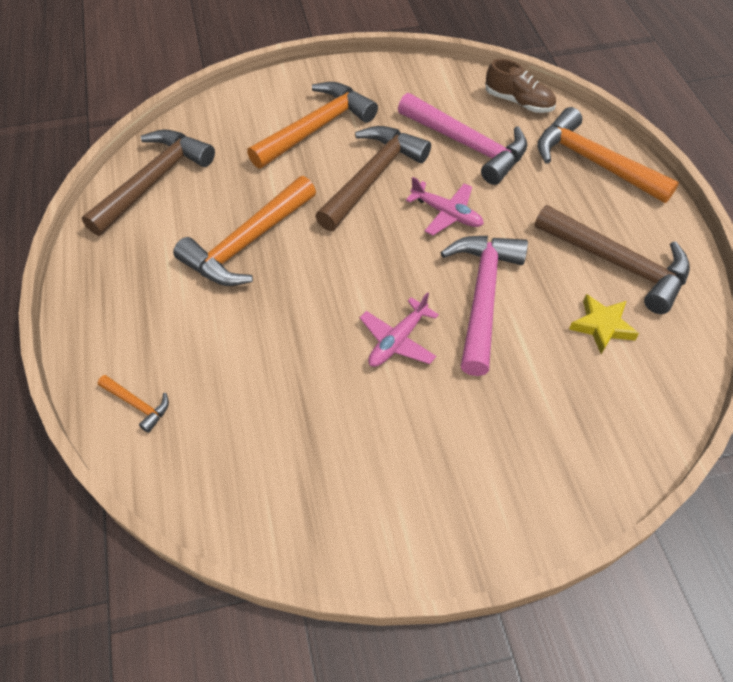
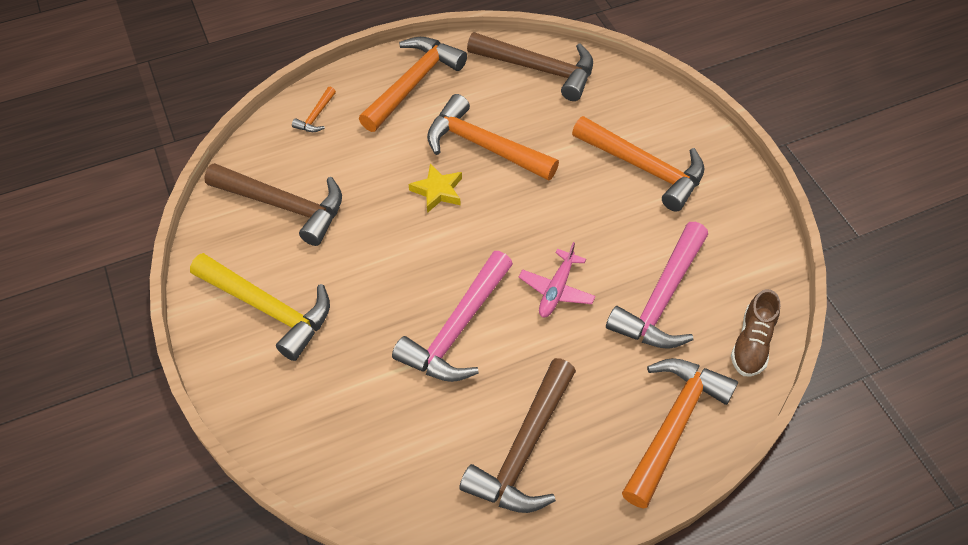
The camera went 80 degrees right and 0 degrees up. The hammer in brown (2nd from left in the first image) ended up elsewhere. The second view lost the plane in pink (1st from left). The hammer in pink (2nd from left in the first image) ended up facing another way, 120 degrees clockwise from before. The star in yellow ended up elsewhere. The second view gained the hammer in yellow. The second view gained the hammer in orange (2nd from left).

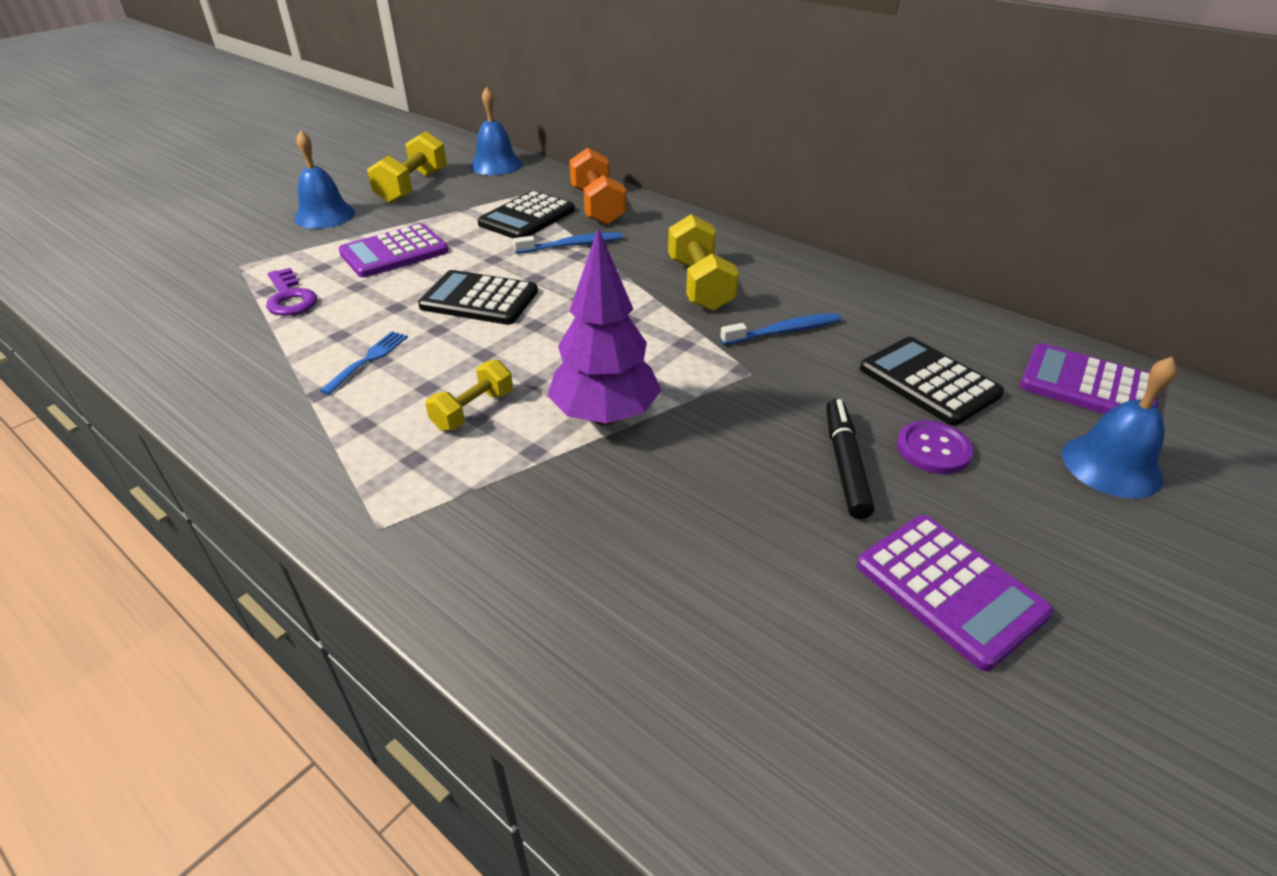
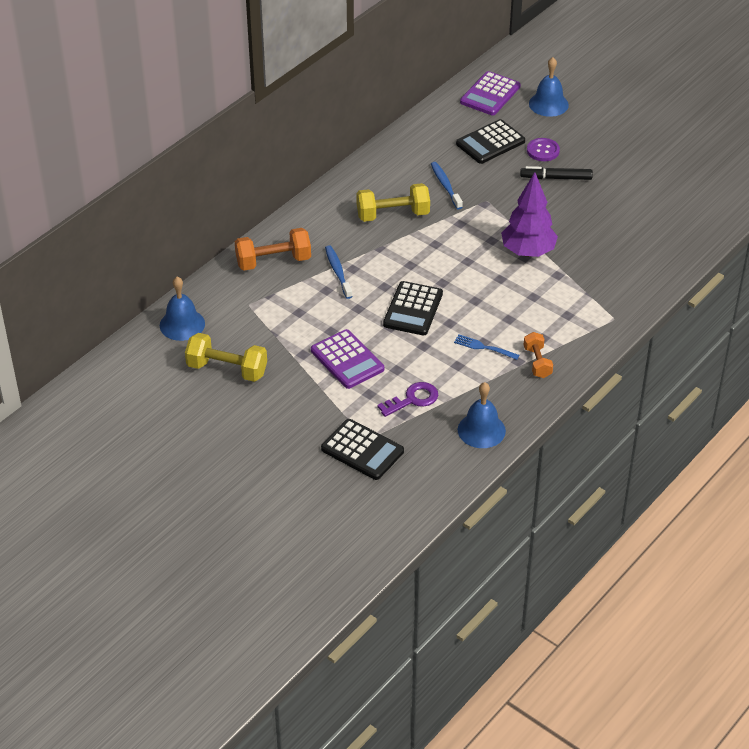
The camera went 90 degrees left and 5 degrees up. The bell in blue (1st from left in the first image) ended up elsewhere. The second view lost the dumbbell in yellow (2nd from left). The calculator in black (2nd from left in the first image) ended up elsewhere. The second view lost the calculator in purple (2nd from left). The second view gained the dumbbell in orange (2nd from left).

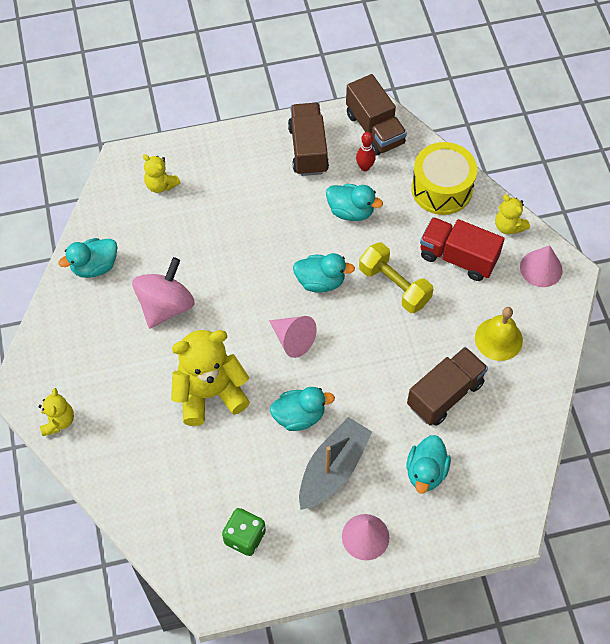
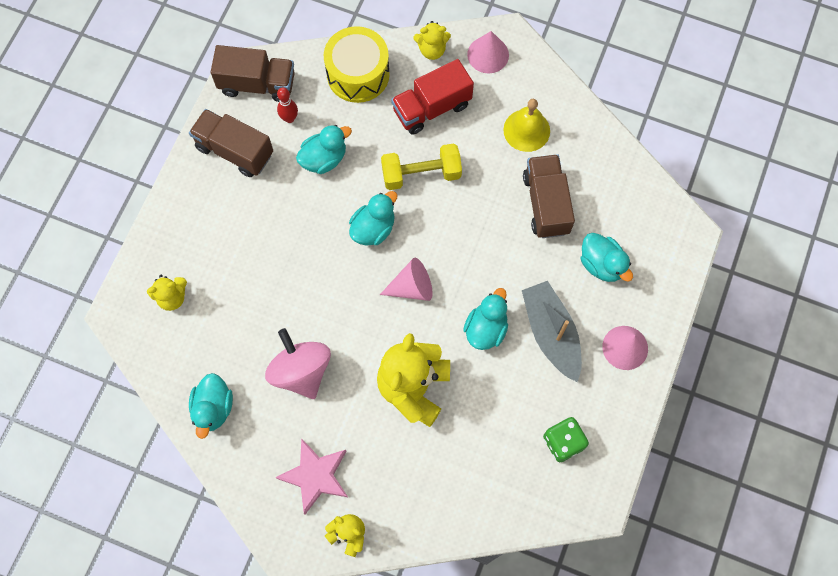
The camera went 55 degrees left and 10 degrees up. The second view gained the star in pink.

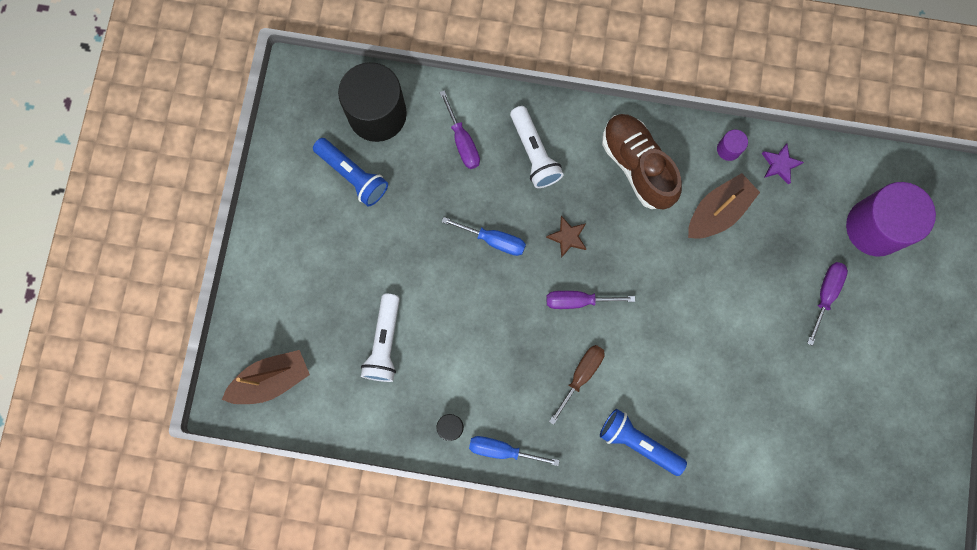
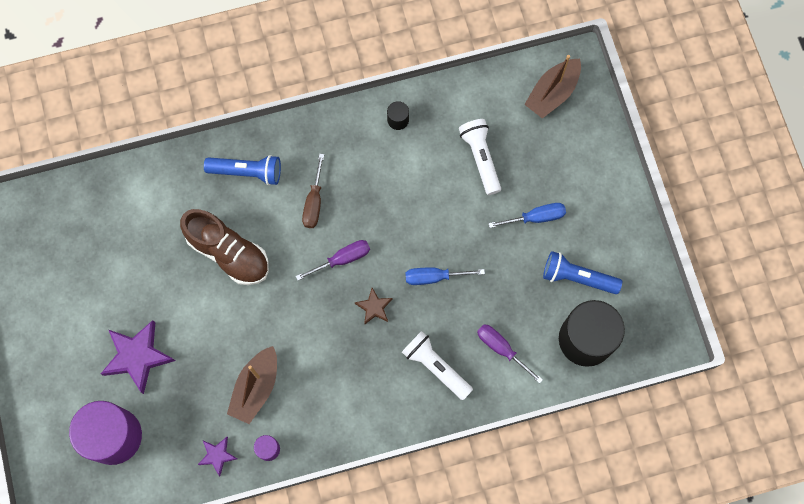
The camera went 155 degrees right and 5 degrees down. The screwdriver in blue (2nd from left) ended up elsewhere. The shoe in brown ended up elsewhere. Where the screwdriver in purple (3rd from left) stood, the star in purple (1st from left) came to stand.

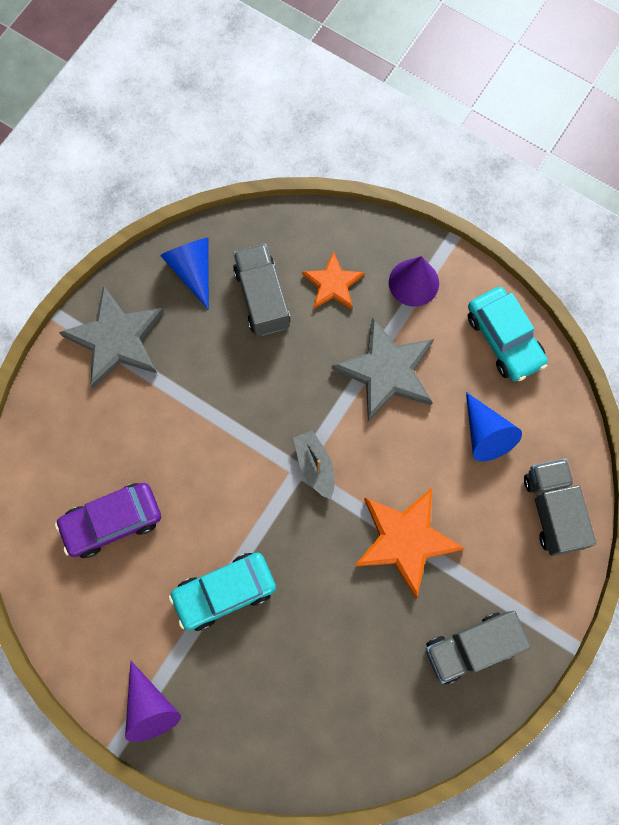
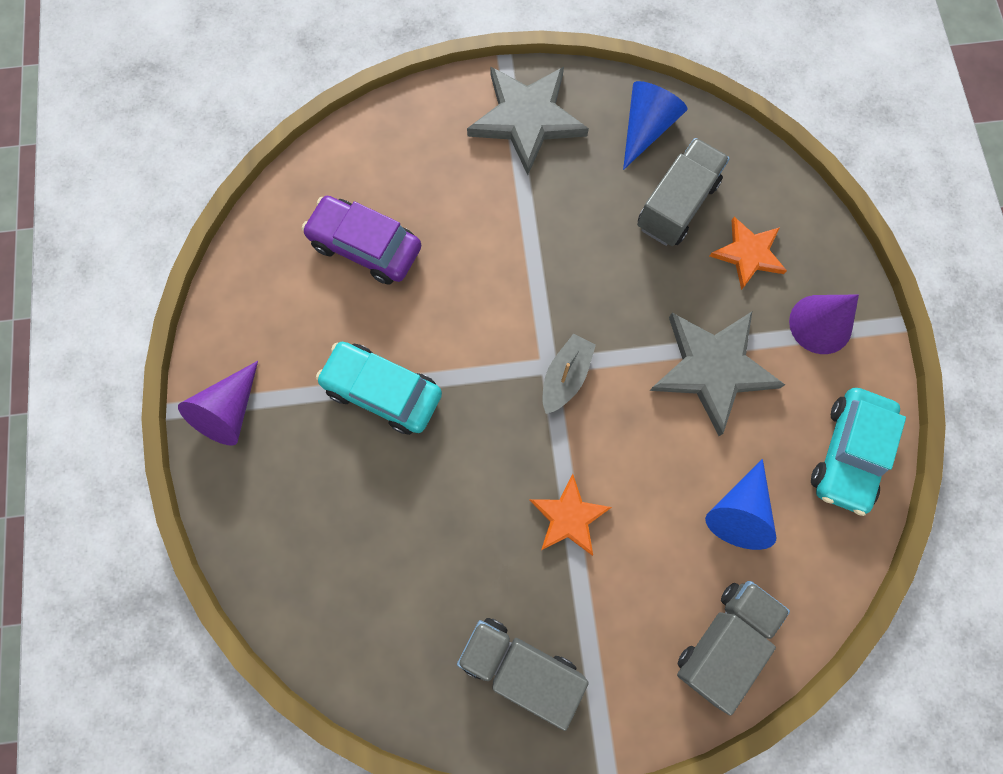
The camera went 50 degrees right and 0 degrees up. The size of the star in orange (2nd from left in the first image) changed by a factor of 0.60.

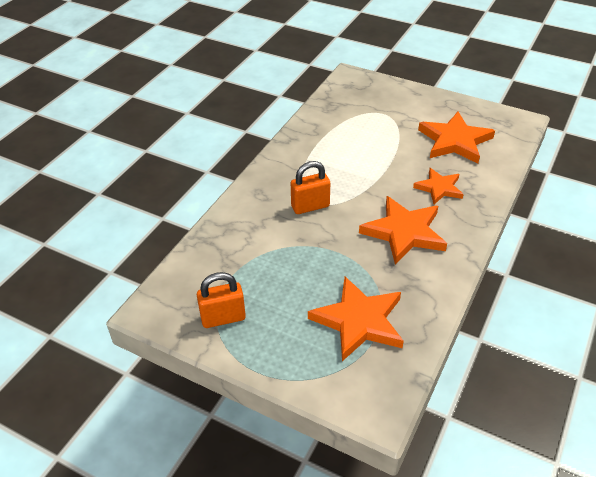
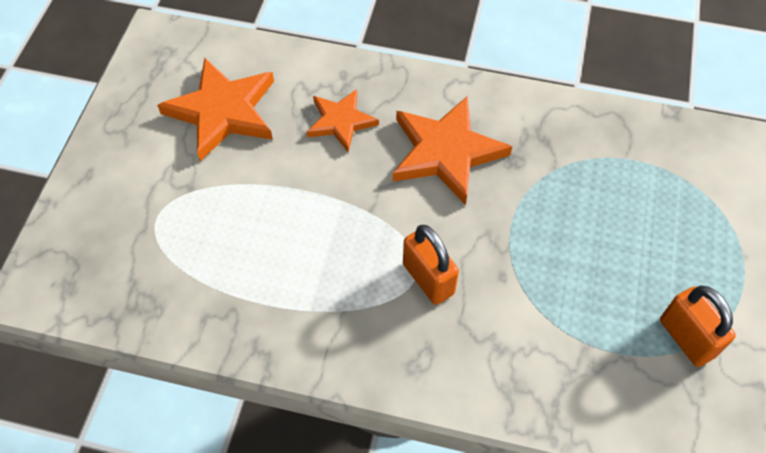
The camera went 105 degrees left and 15 degrees up. The second view lost the star in orange (1st from left).

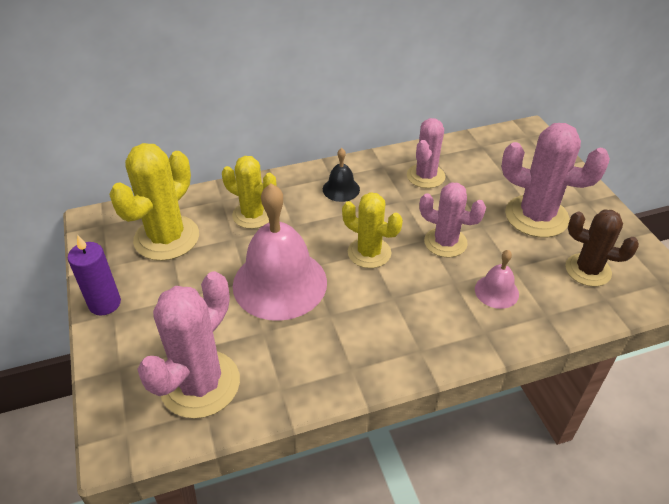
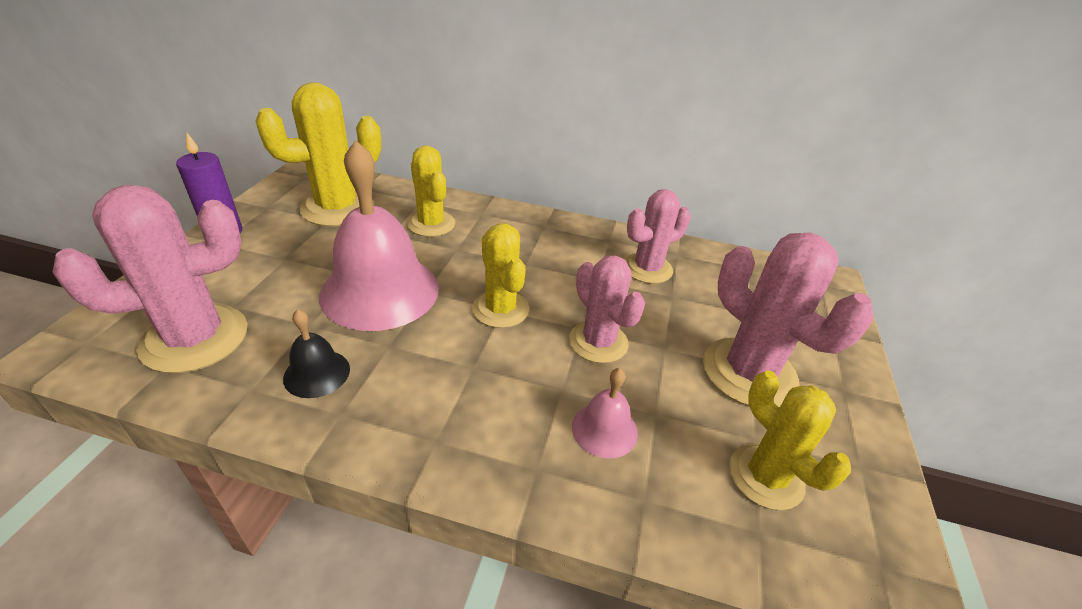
The camera went 30 degrees right and 5 degrees down. The bell in black ended up elsewhere. What was the cactus in brown turned into the cactus in yellow (4th from left).

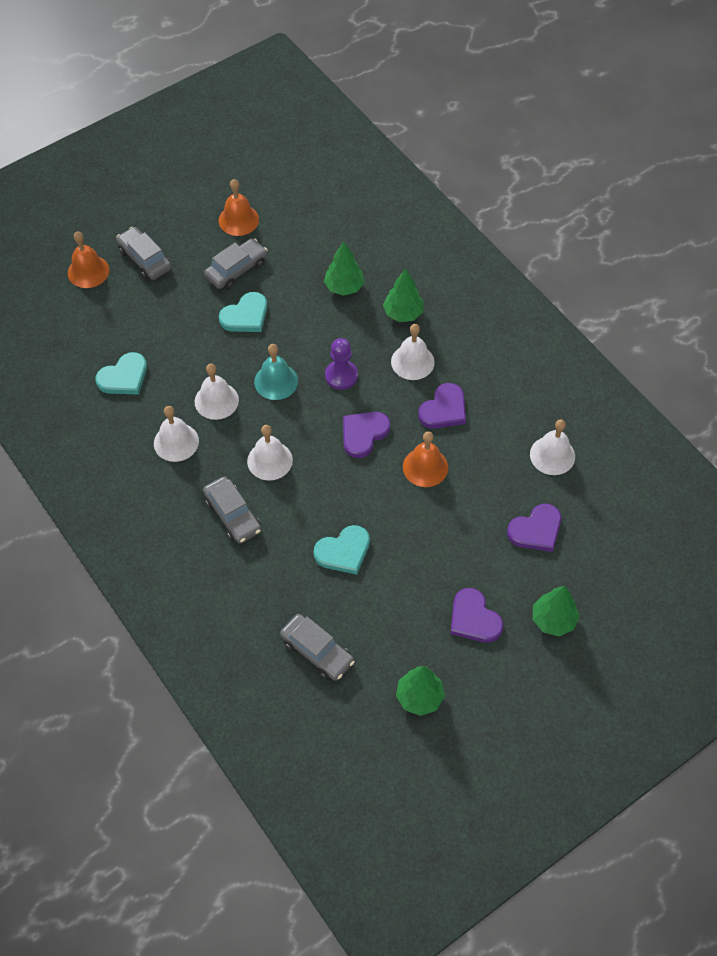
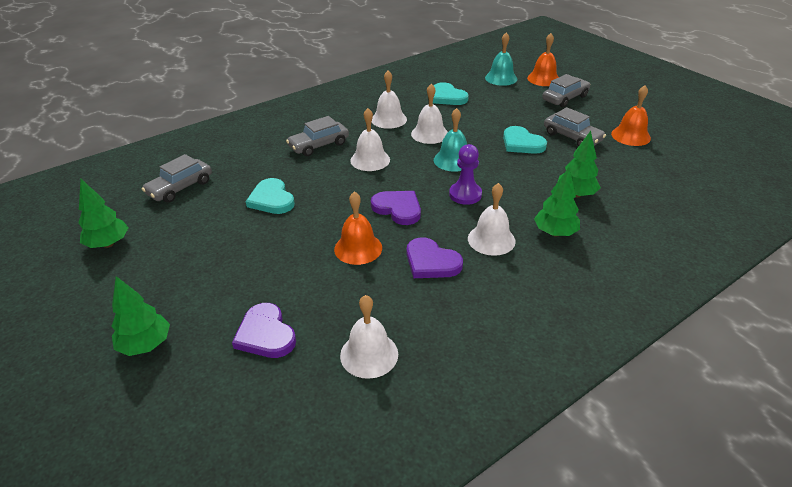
The camera went 90 degrees right and 20 degrees down. The second view lost the heart in purple (3rd from left). The second view gained the bell in turquoise (2nd from left).

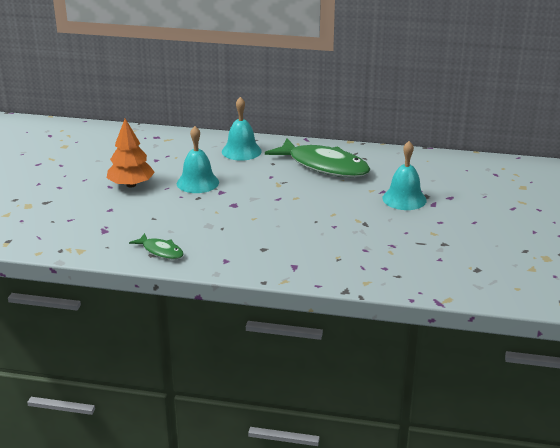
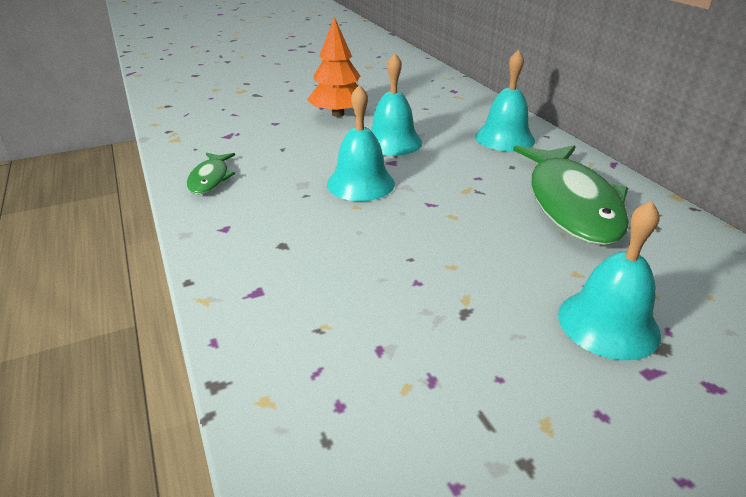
The camera went 55 degrees right and 5 degrees up. The second view gained the bell in turquoise (1st from left).

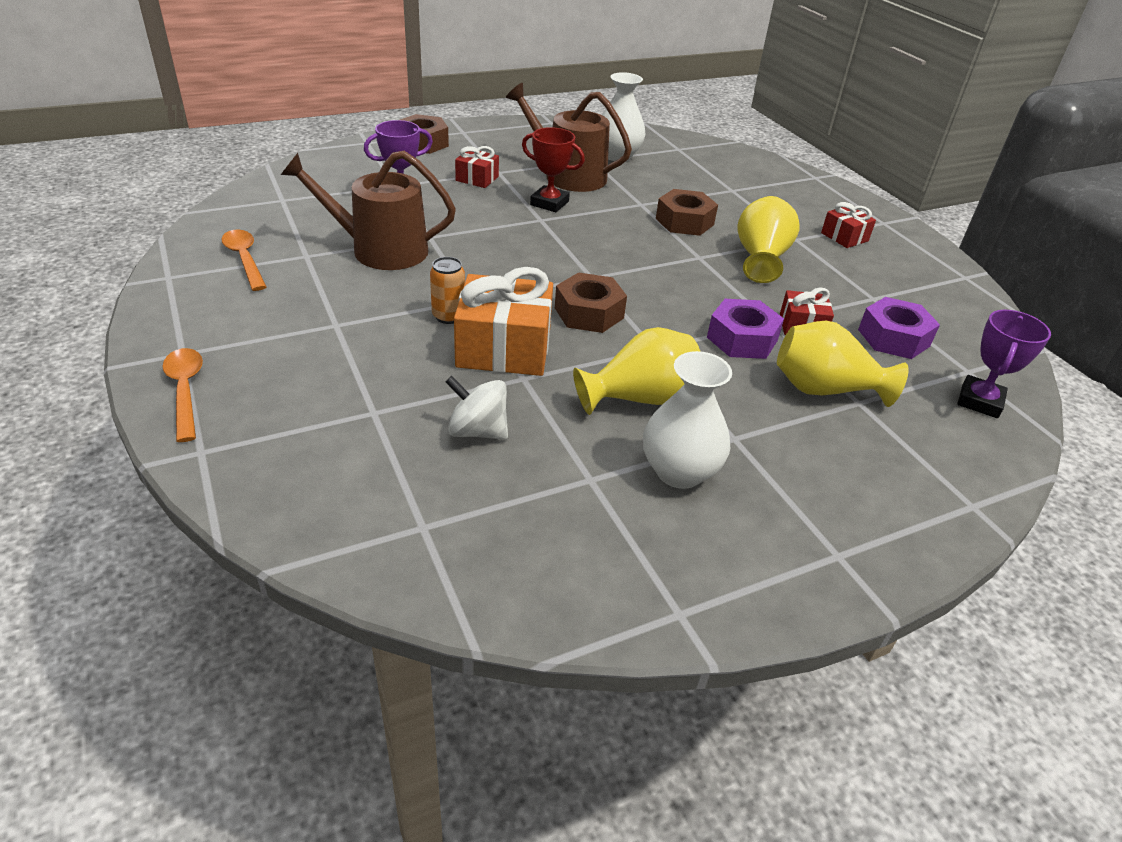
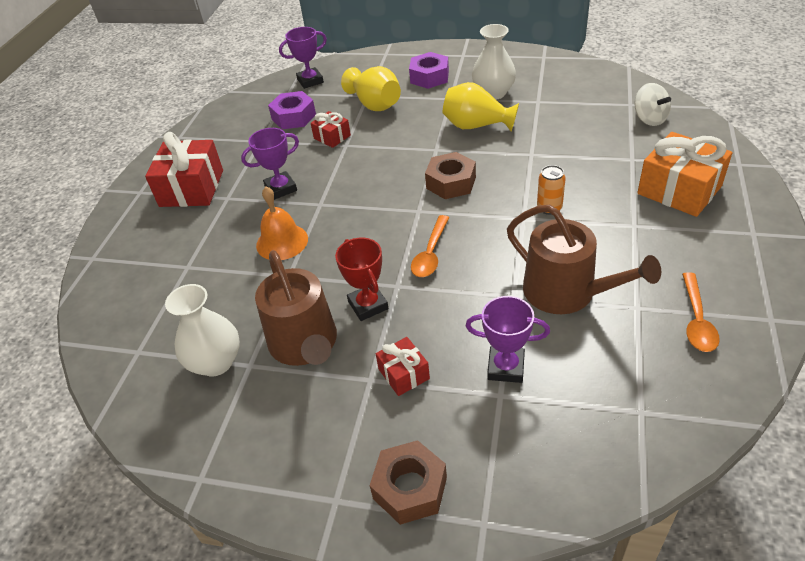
The camera went 135 degrees left and 5 degrees up. The spoon in orange (1st from left) ended up elsewhere. The spinning top in white ended up elsewhere. The gift in orange ended up elsewhere. Where the nut in brown (3rd from left) stood, the bell in orange came to stand. The nut in purple (1st from left in the first image) ended up elsewhere. Where the vase in yellow (2nd from left) stood, the trophy in purple (1st from left) came to stand. The size of the gift in red (3rd from left in the first image) changed by a factor of 1.91.

